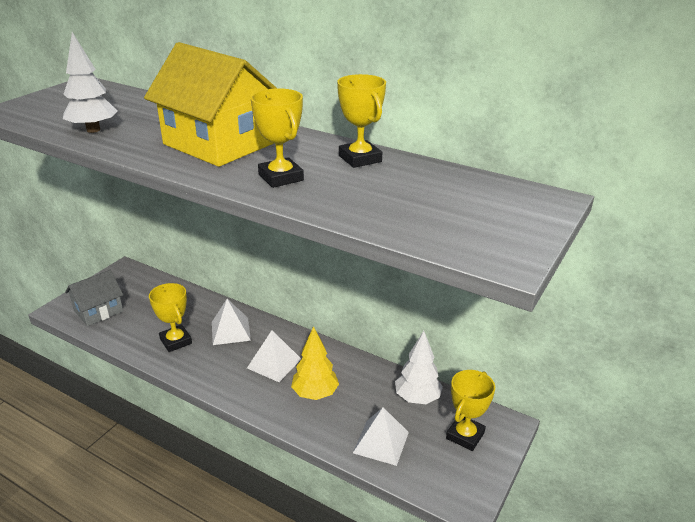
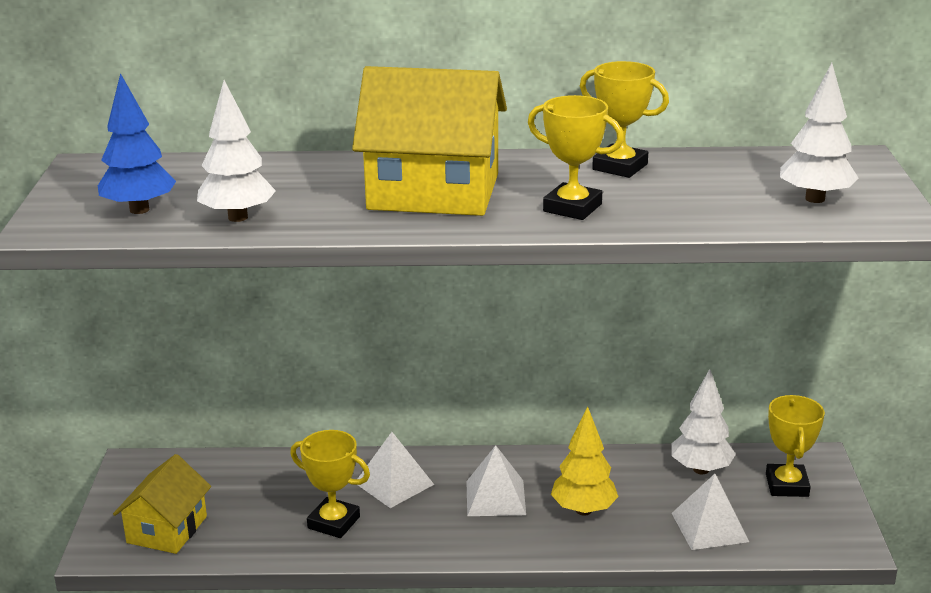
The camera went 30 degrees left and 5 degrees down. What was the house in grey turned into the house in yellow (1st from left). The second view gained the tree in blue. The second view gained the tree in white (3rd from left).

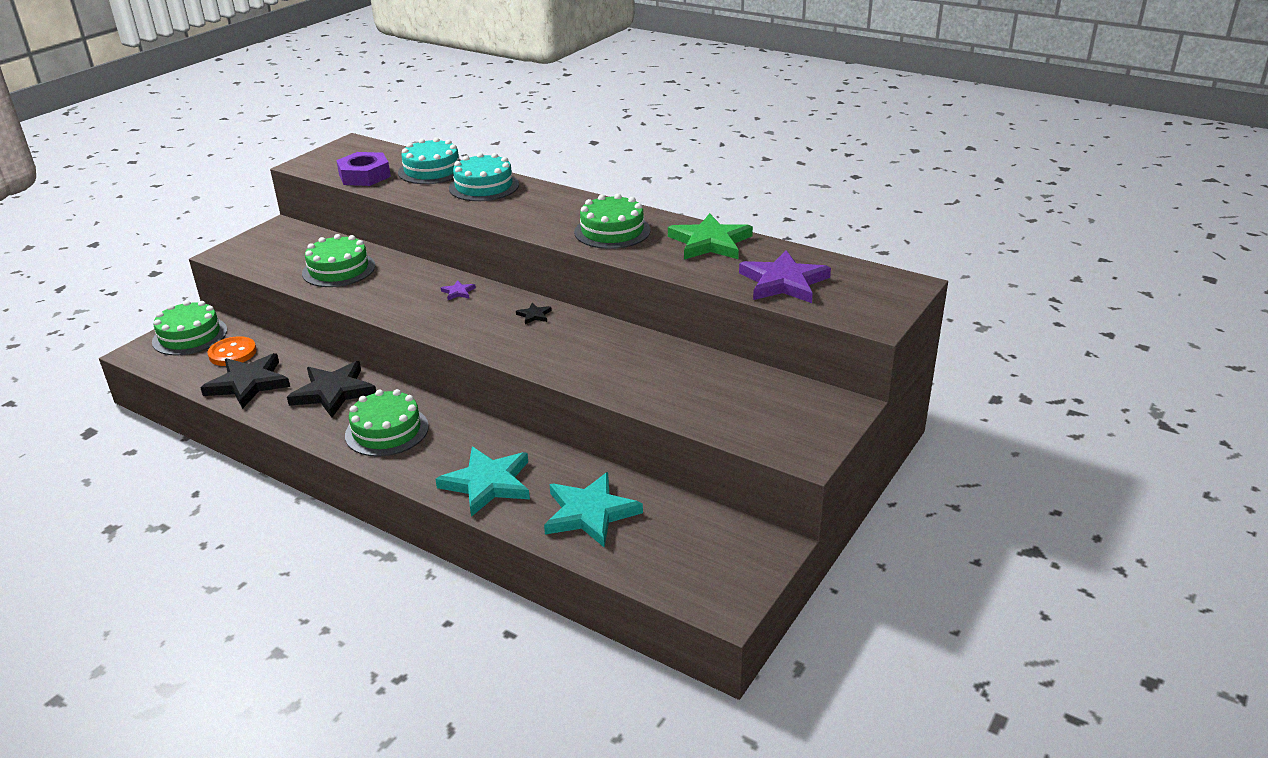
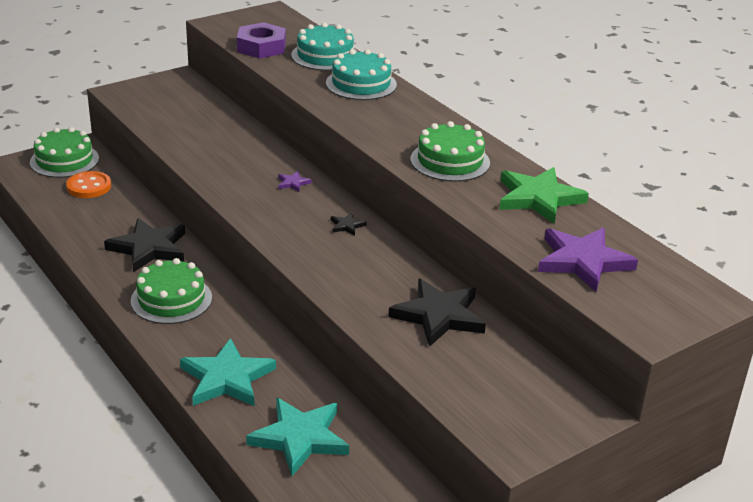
The camera went 20 degrees right and 0 degrees up. The star in black (1st from left in the first image) ended up elsewhere. The second view lost the cake in green (2nd from left).

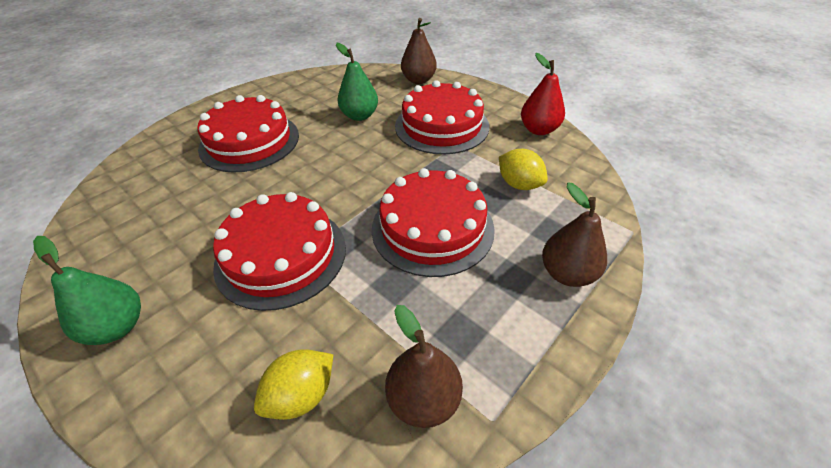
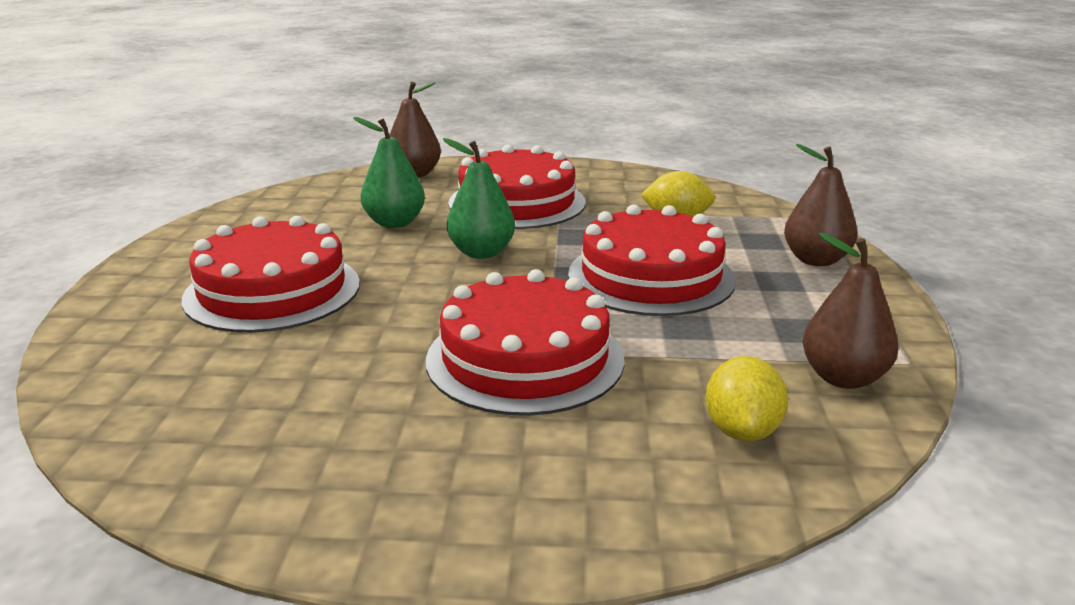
The camera went 40 degrees left and 20 degrees down. The pear in green (1st from left in the first image) ended up elsewhere. The second view lost the pear in red.

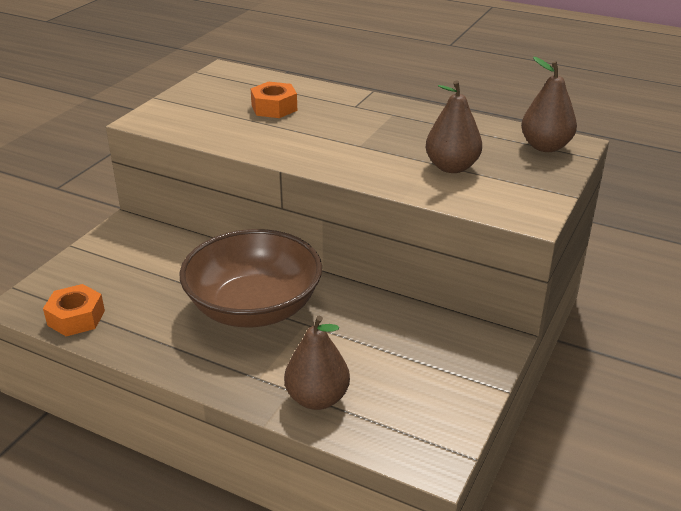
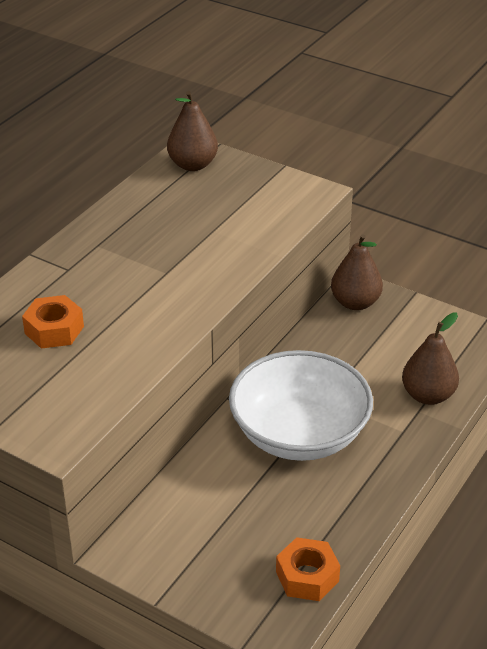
The camera went 85 degrees left and 5 degrees up. What was the bowl in brown turned into the bowl in white. The pear in brown (2nd from left) ended up elsewhere.

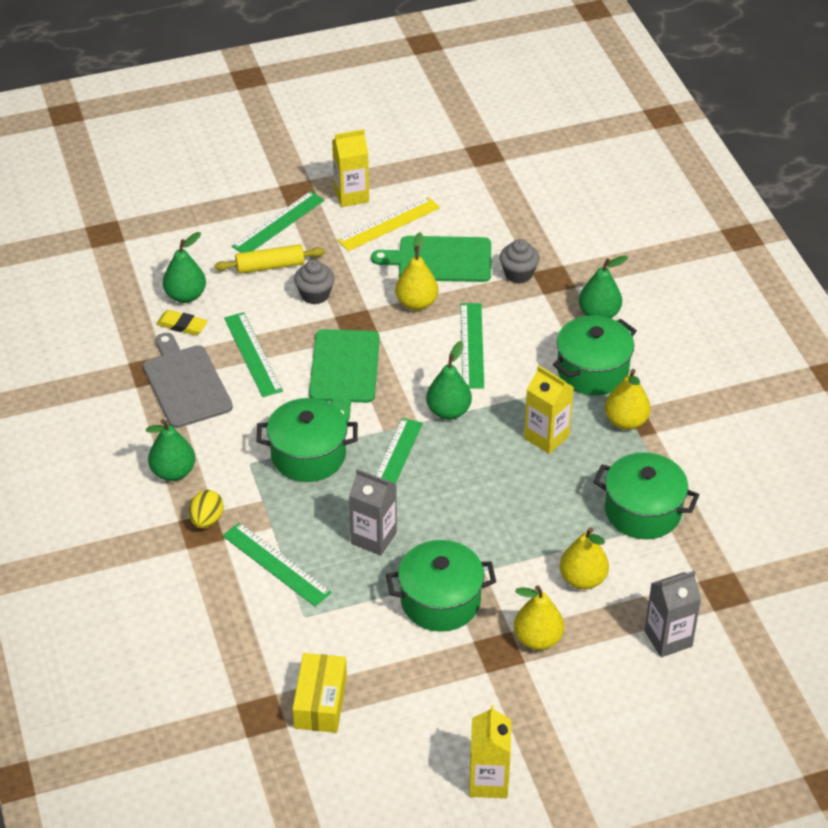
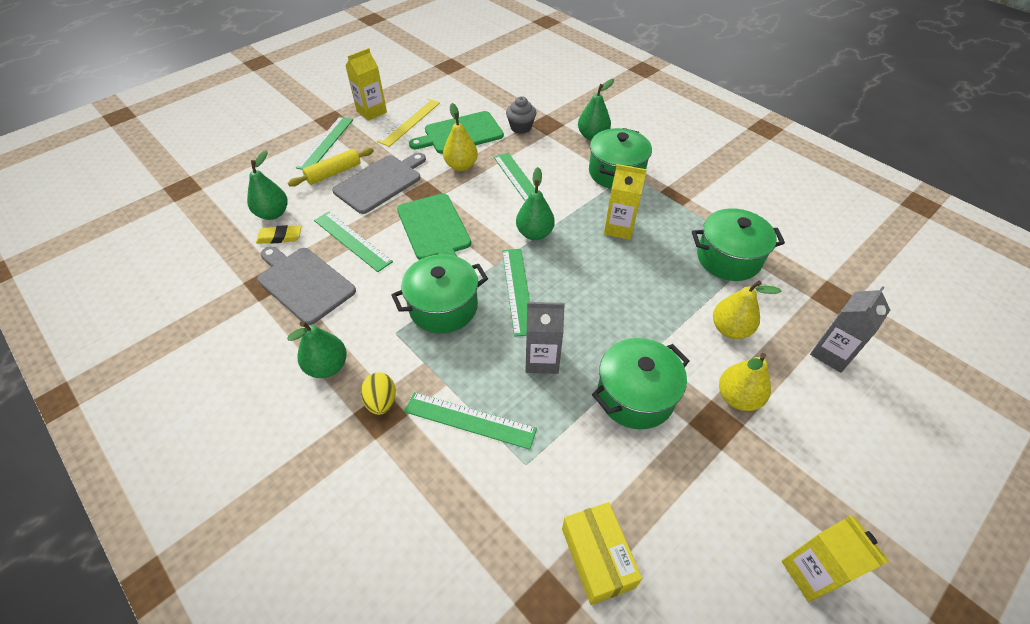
The camera went 25 degrees left and 5 degrees up. Where the cupcake in grey (1st from left) stood, the cutting board in grey (2nd from left) came to stand. The second view lost the pear in yellow (4th from left).

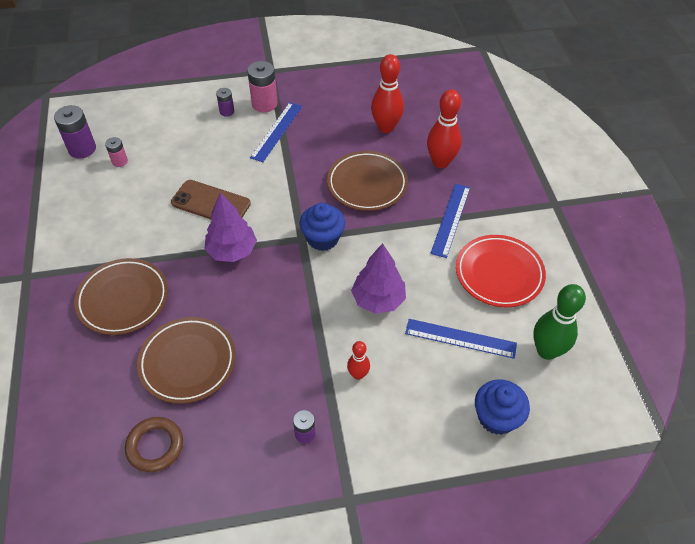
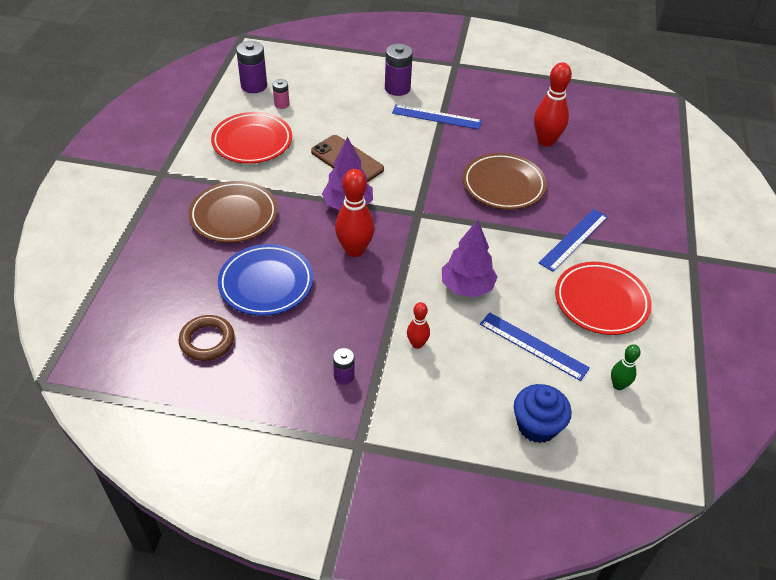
The camera went 20 degrees right and 5 degrees down. What was the plate in brown (2nd from left) turned into the plate in blue. The size of the battery in purple (2nd from left in the first image) changed by a factor of 1.76. The second view lost the battery in pink (2nd from left). The ruler in blue (1st from left) ended up facing another way, 60 degrees clockwise from before. The second view lost the cupcake in blue (1st from left). The bowling pin in red (3rd from left in the first image) ended up elsewhere. The size of the bowling pin in green changed by a factor of 0.54. The second view gained the plate in red (1st from left).

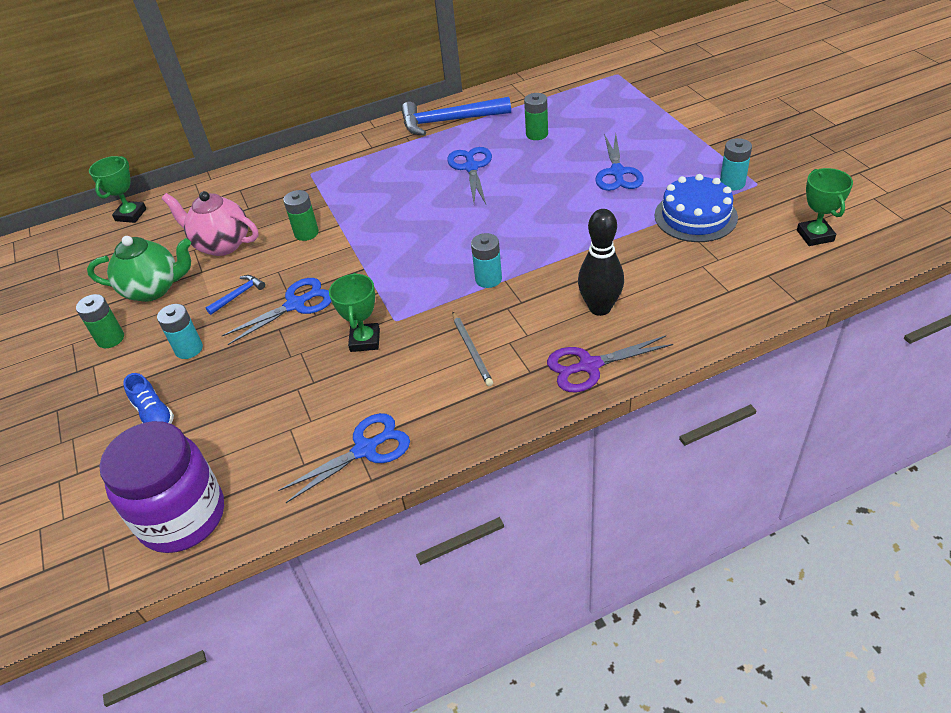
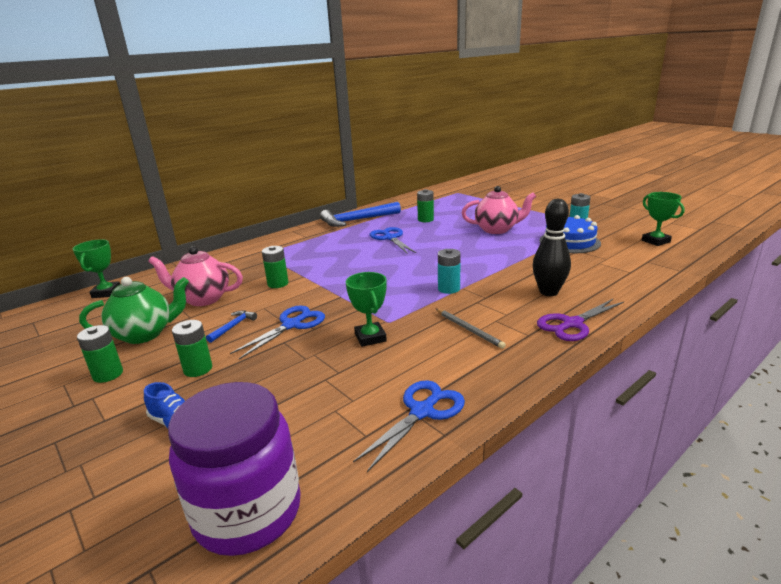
The camera went 20 degrees left and 20 degrees down. What was the battery in turquoise (1st from left) turned into the battery in green (2nd from left). Where the scissors in blue (4th from left) stood, the teapot in pink (2nd from left) came to stand.

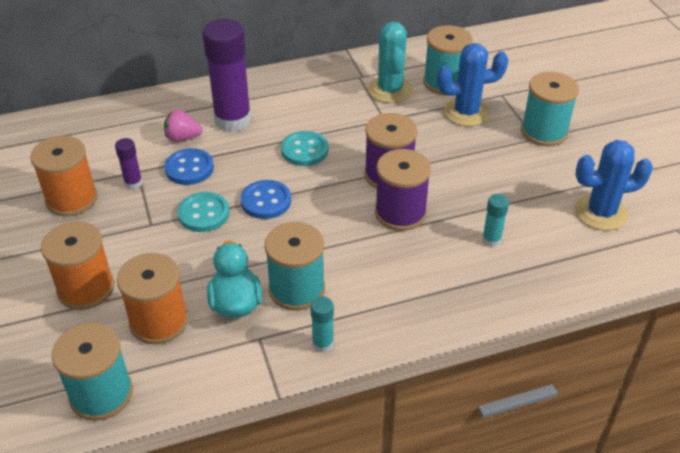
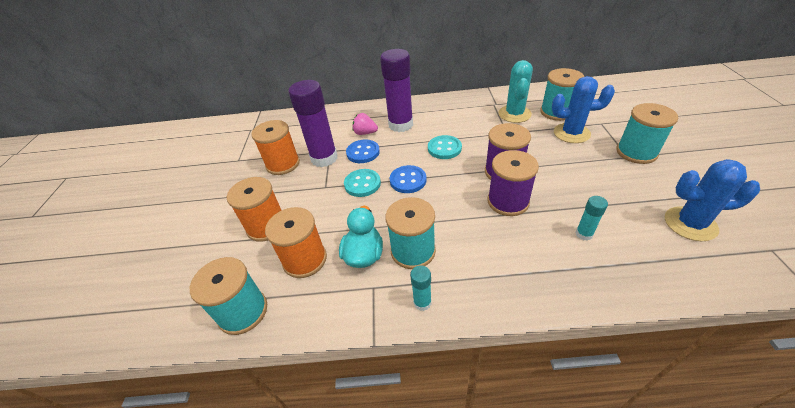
The camera went 20 degrees right and 0 degrees up. The size of the glue stick in purple (1st from left) changed by a factor of 2.22.

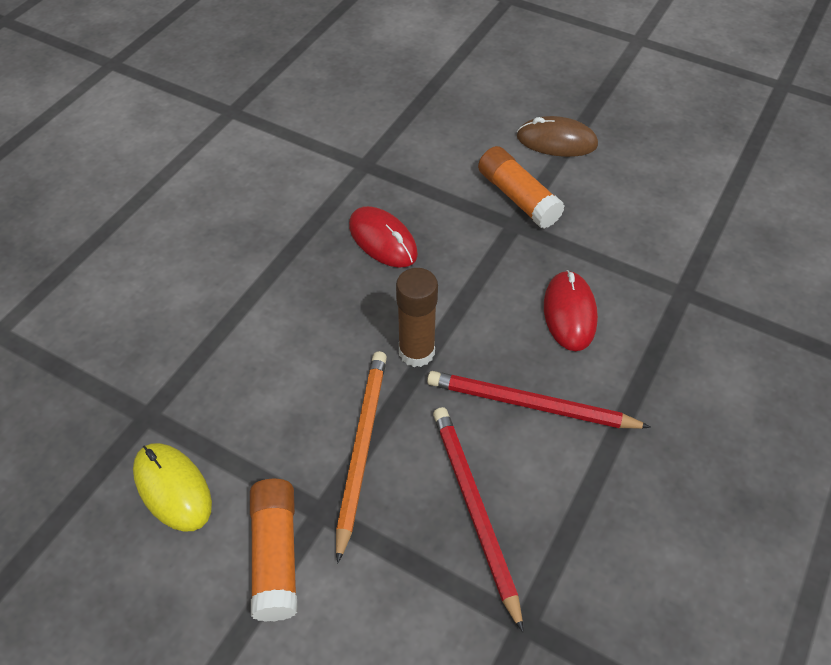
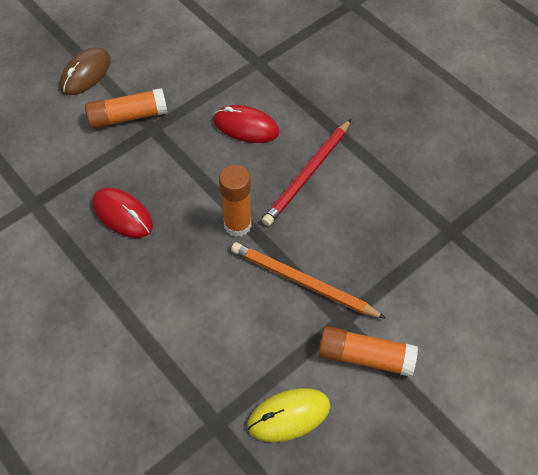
The camera went 70 degrees left and 5 degrees up. The mouse in red (1st from left) ended up facing another way, 60 degrees clockwise from before. What was the glue stick in brown turned into the glue stick in orange (2nd from left). The second view lost the pencil in red (1st from left).

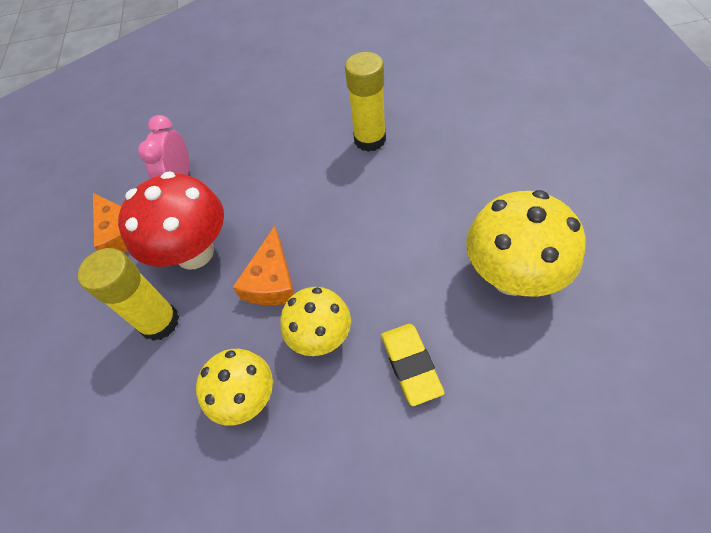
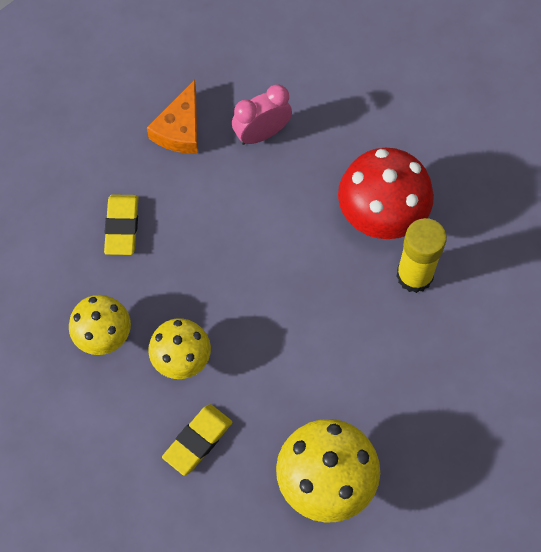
The camera went 50 degrees right and 10 degrees up. Where the glue stick in yellow (1st from left) stood, the eraser in yellow (1st from left) came to stand. The mushroom in red ended up elsewhere. The second view lost the cheese in orange (2nd from left).

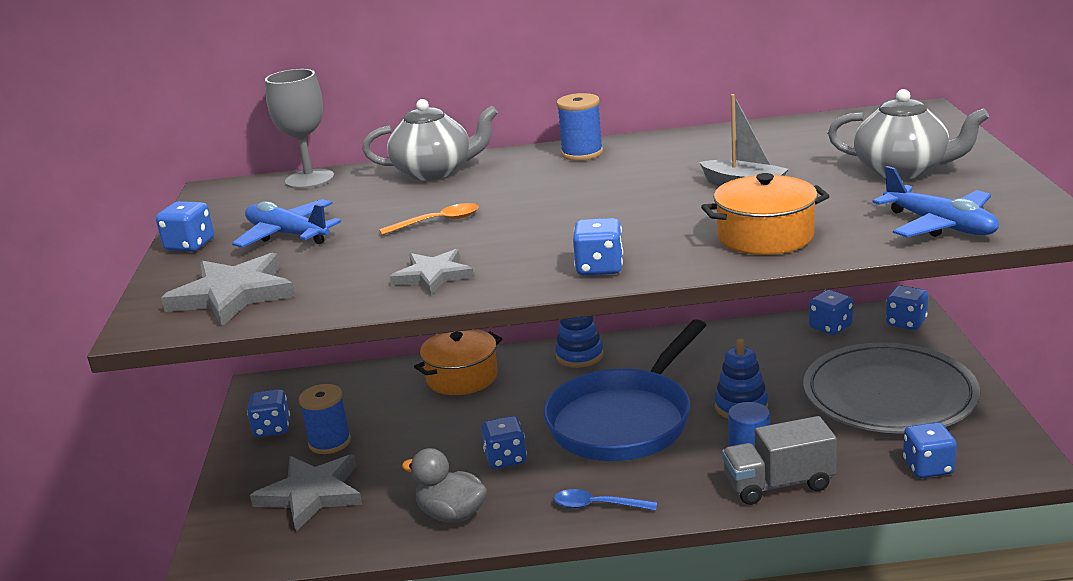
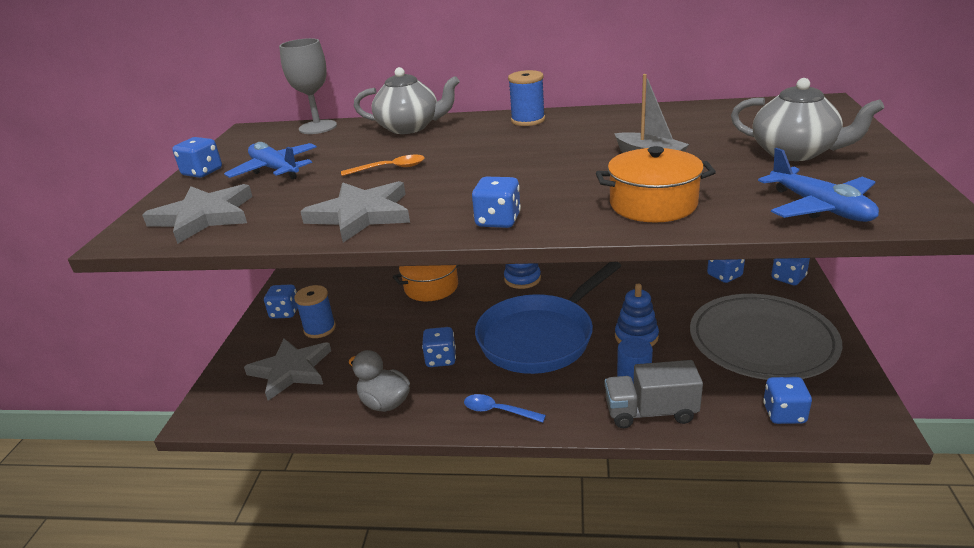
The camera went 10 degrees right and 5 degrees up. The size of the star in grey (3rd from left) changed by a factor of 1.56.

